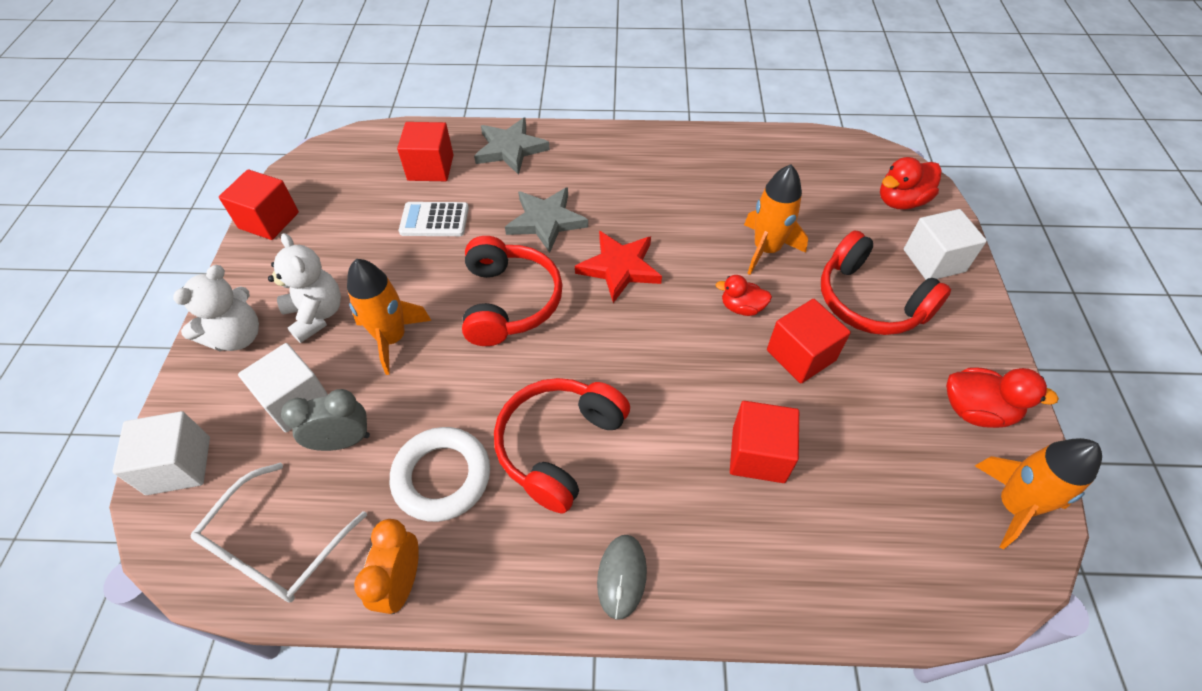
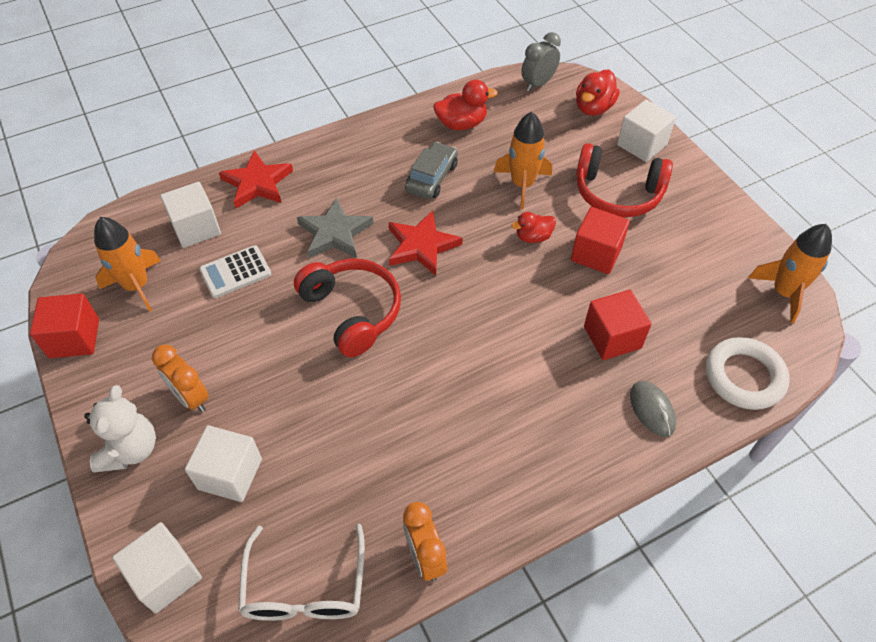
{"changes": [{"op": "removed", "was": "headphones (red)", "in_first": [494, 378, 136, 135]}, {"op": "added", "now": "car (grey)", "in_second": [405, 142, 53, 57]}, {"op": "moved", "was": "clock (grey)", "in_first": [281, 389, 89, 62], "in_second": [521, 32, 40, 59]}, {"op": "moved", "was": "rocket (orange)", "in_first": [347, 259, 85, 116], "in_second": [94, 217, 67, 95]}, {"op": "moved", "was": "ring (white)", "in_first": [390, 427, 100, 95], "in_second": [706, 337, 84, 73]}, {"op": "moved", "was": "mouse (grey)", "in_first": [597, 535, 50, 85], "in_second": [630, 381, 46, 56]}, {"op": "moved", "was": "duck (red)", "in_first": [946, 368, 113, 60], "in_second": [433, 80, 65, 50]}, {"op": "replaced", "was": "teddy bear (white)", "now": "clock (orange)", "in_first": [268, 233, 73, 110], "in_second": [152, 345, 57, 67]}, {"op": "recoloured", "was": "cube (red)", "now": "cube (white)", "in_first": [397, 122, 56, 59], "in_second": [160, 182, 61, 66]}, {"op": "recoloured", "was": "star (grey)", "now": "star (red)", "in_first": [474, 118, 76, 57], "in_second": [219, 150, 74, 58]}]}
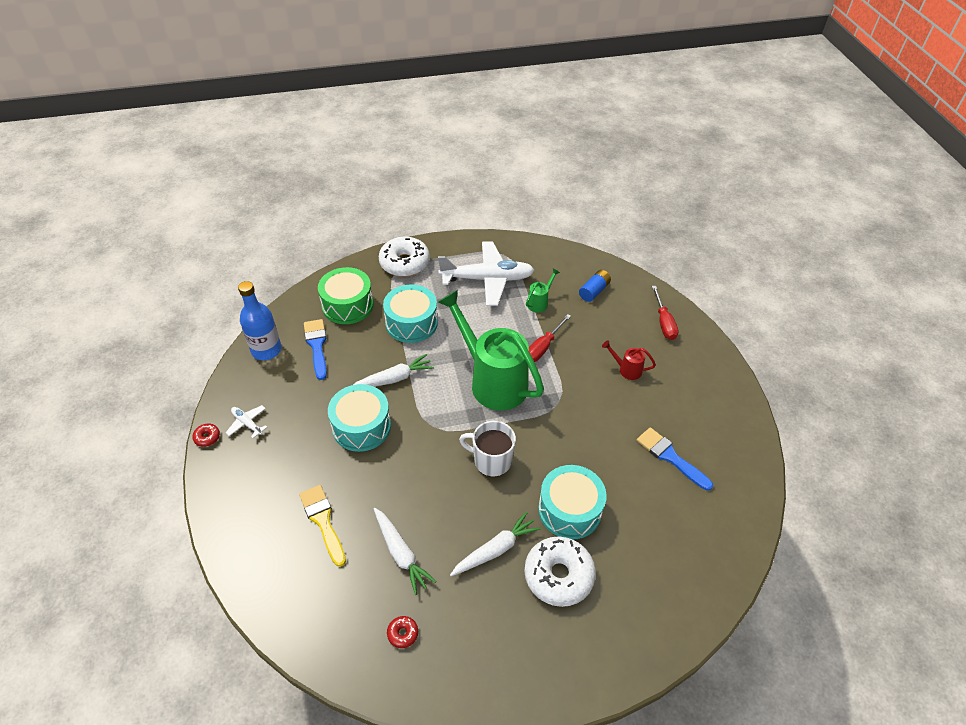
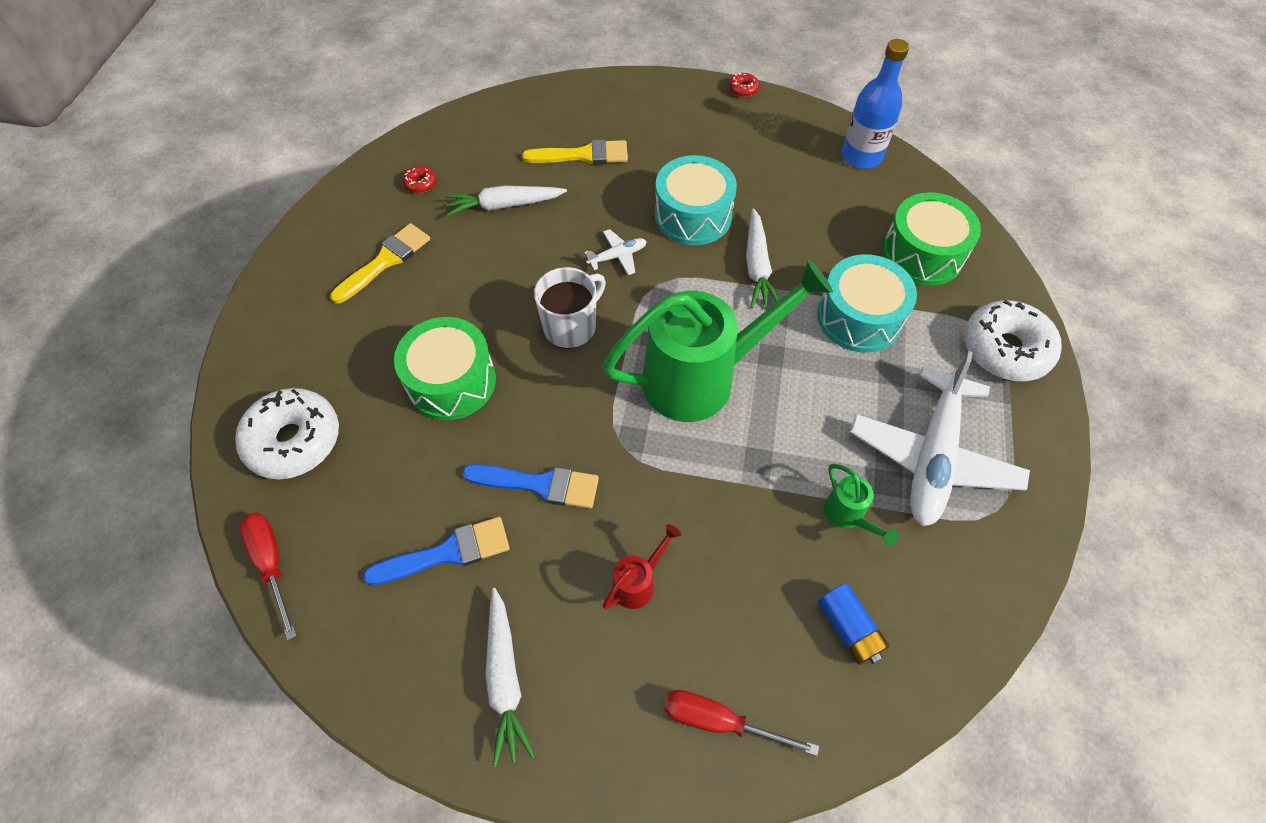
{"changes": [{"op": "added", "now": "brush (yellow)", "in_second": [330, 223, 100, 80]}, {"op": "moved", "was": "plane (white)", "in_first": [226, 405, 42, 33], "in_second": [584, 229, 63, 46]}, {"op": "moved", "was": "brush (blue)", "in_first": [304, 319, 23, 61], "in_second": [462, 464, 137, 45]}, {"op": "moved", "was": "carrot (white)", "in_first": [450, 511, 91, 65], "in_second": [485, 588, 50, 179]}, {"op": "moved", "was": "donut (white)", "in_first": [524, 537, 72, 70], "in_second": [235, 388, 104, 91]}, {"op": "moved", "was": "screwdriver (red)", "in_first": [529, 314, 42, 48], "in_second": [240, 512, 57, 128]}, {"op": "recoloured", "was": "drum (turquoise)", "now": "drum (green)", "in_first": [538, 465, 69, 74], "in_second": [394, 317, 102, 103]}]}
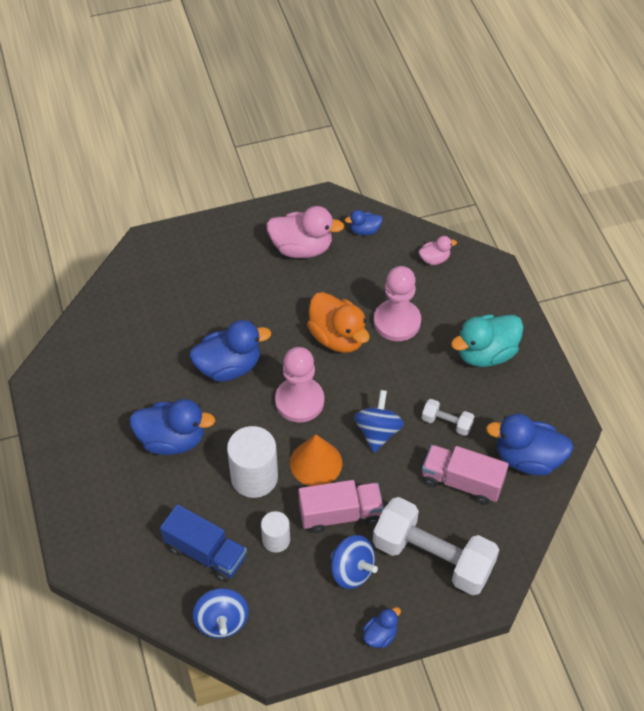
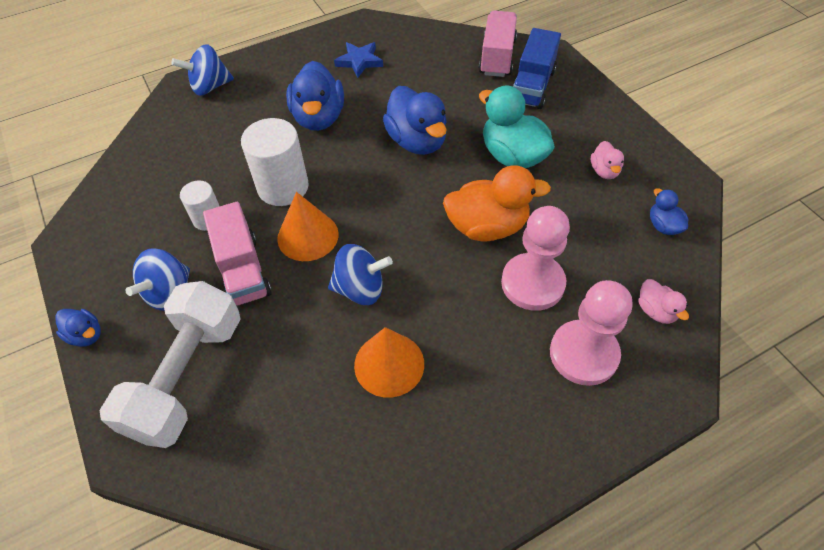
{"changes": [{"op": "removed", "was": "duck (blue)", "in_first": [486, 414, 88, 62]}, {"op": "added", "now": "star (blue)", "in_second": [334, 42, 49, 36]}, {"op": "moved", "was": "truck (blue)", "in_first": [160, 504, 87, 78], "in_second": [513, 28, 48, 81]}, {"op": "moved", "was": "spinning top (blue)", "in_first": [193, 588, 56, 50], "in_second": [171, 44, 63, 52]}, {"op": "moved", "was": "pawn (pink)", "in_first": [275, 347, 49, 76], "in_second": [550, 280, 82, 106]}, {"op": "moved", "was": "truck (pink)", "in_first": [422, 445, 87, 60], "in_second": [479, 11, 38, 66]}, {"op": "moved", "was": "duck (turquoise)", "in_first": [451, 314, 73, 53], "in_second": [479, 86, 76, 82]}, {"op": "replaced", "was": "dumbbell (white)", "now": "cone (orange)", "in_first": [422, 399, 52, 37], "in_second": [354, 327, 70, 71]}, {"op": "turned", "was": "duck (orange)", "in_first": [307, 292, 63, 61], "in_second": [443, 165, 108, 76], "clockwise": -135}, {"op": "resized", "was": "duck (pink)", "in_first": [266, 206, 78, 52], "in_second": [591, 141, 33, 38], "ratio": 0.51}]}
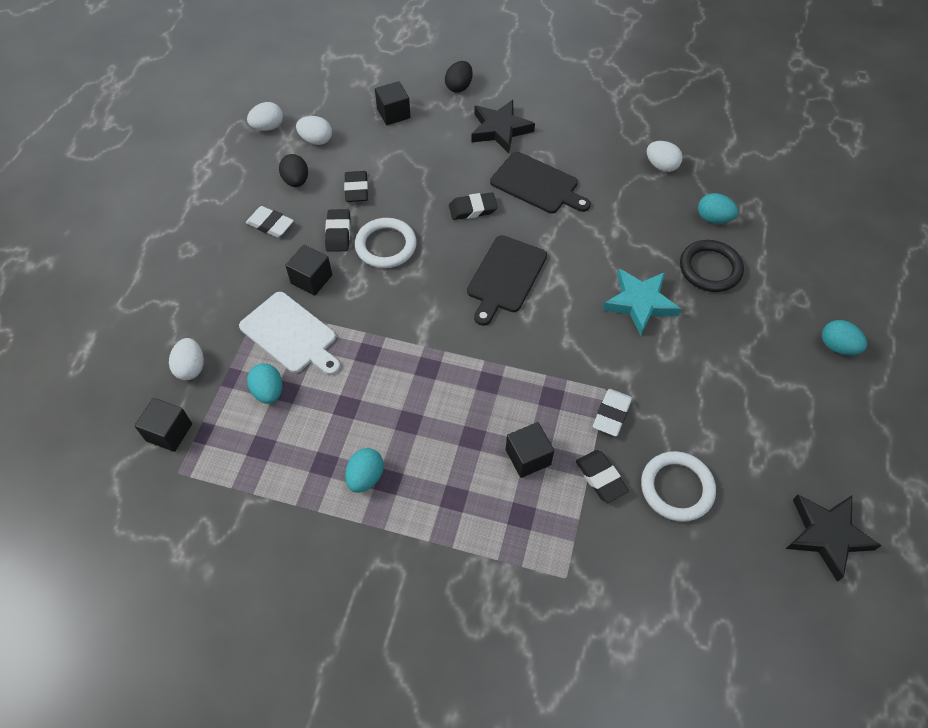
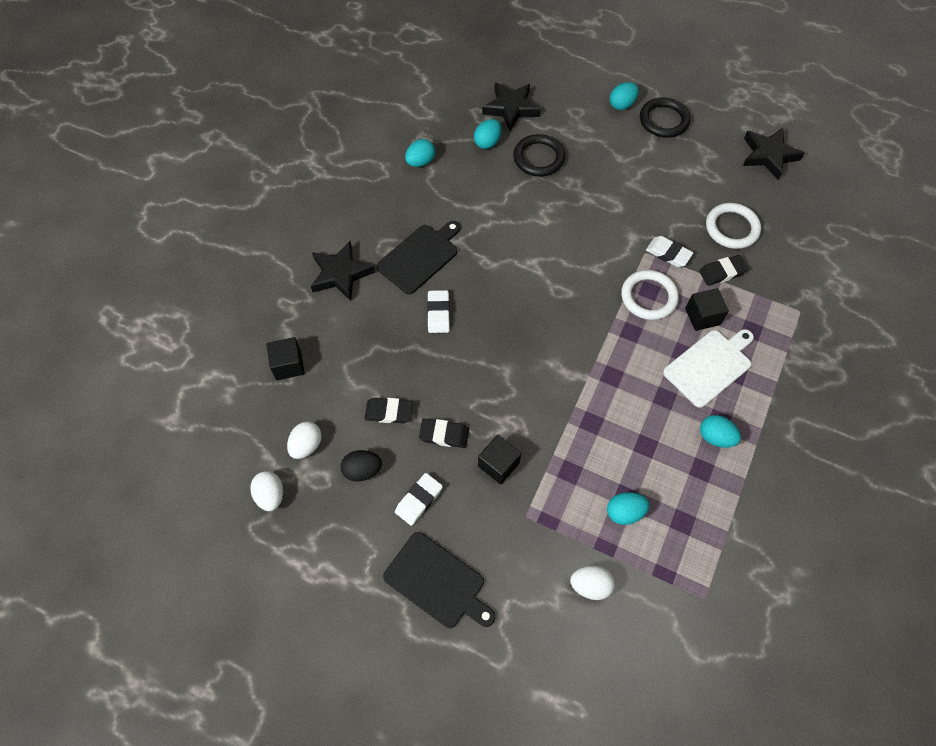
{"changes": [{"op": "removed", "was": "cube (black)", "in_first": [134, 398, 58, 54]}, {"op": "removed", "was": "egg (black)", "in_first": [445, 61, 28, 32]}, {"op": "removed", "was": "star (turquoise)", "in_first": [603, 269, 78, 67]}, {"op": "added", "now": "star (black)", "in_second": [482, 82, 59, 49]}, {"op": "added", "now": "ring (black)", "in_second": [640, 97, 50, 41]}, {"op": "moved", "was": "cutting board (white)", "in_first": [239, 292, 101, 83], "in_second": [663, 329, 91, 79]}, {"op": "moved", "was": "ring (white)", "in_first": [355, 218, 62, 50], "in_second": [621, 270, 58, 50]}, {"op": "moved", "was": "cutting board (black)", "in_first": [467, 235, 80, 91], "in_second": [383, 532, 112, 96]}, {"op": "recoloured", "was": "eraser (black)", "now": "eraser (white)", "in_first": [449, 192, 49, 28], "in_second": [427, 290, 23, 43]}, {"op": "recoloured", "was": "egg (white)", "now": "egg (turquoise)", "in_first": [647, 141, 36, 31], "in_second": [405, 139, 30, 28]}]}
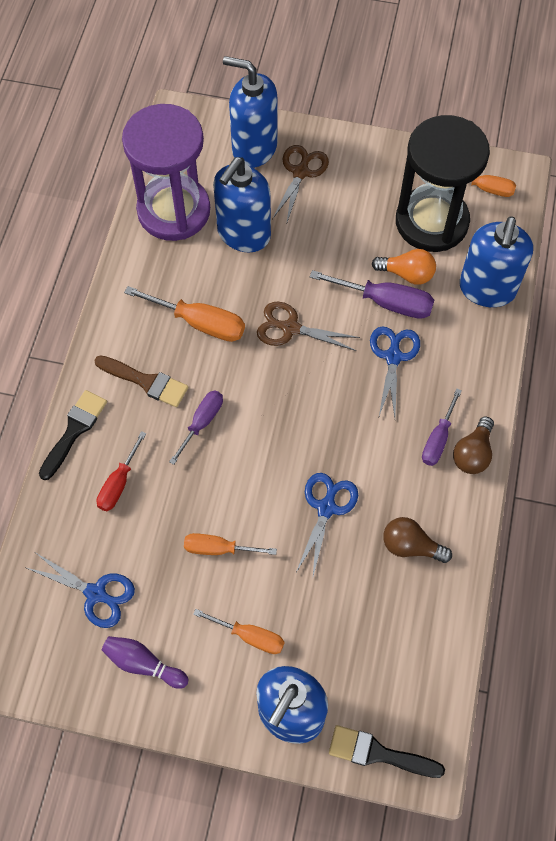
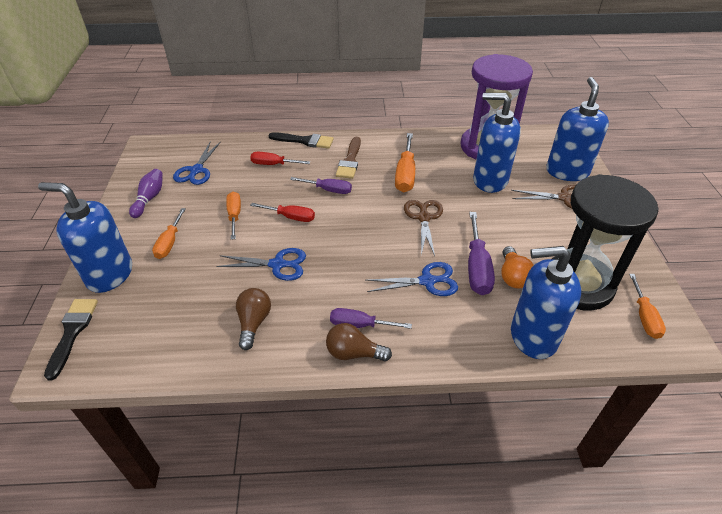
{"changes": [{"op": "added", "now": "screwdriver (red)", "in_second": [250, 203, 65, 19]}]}
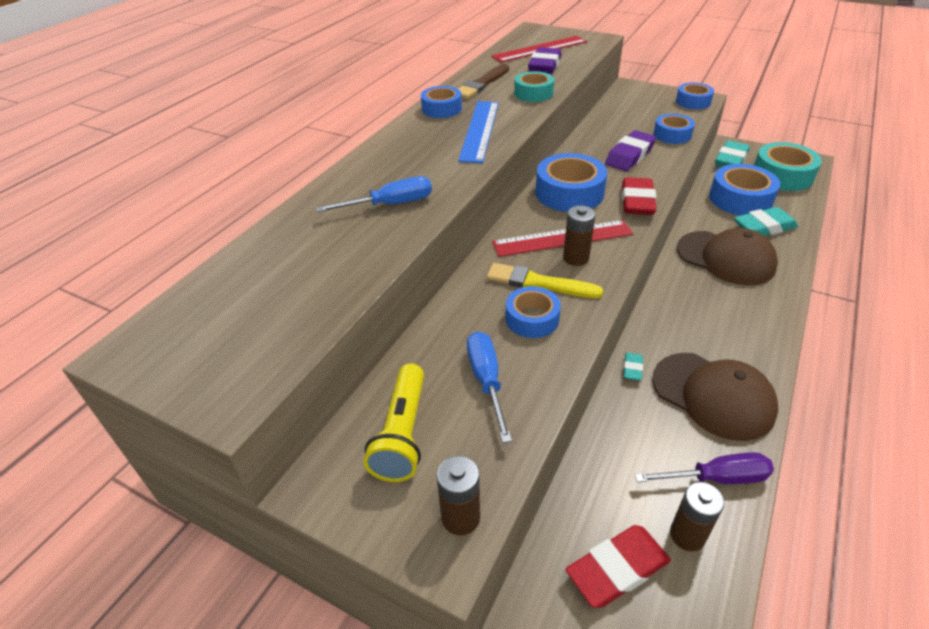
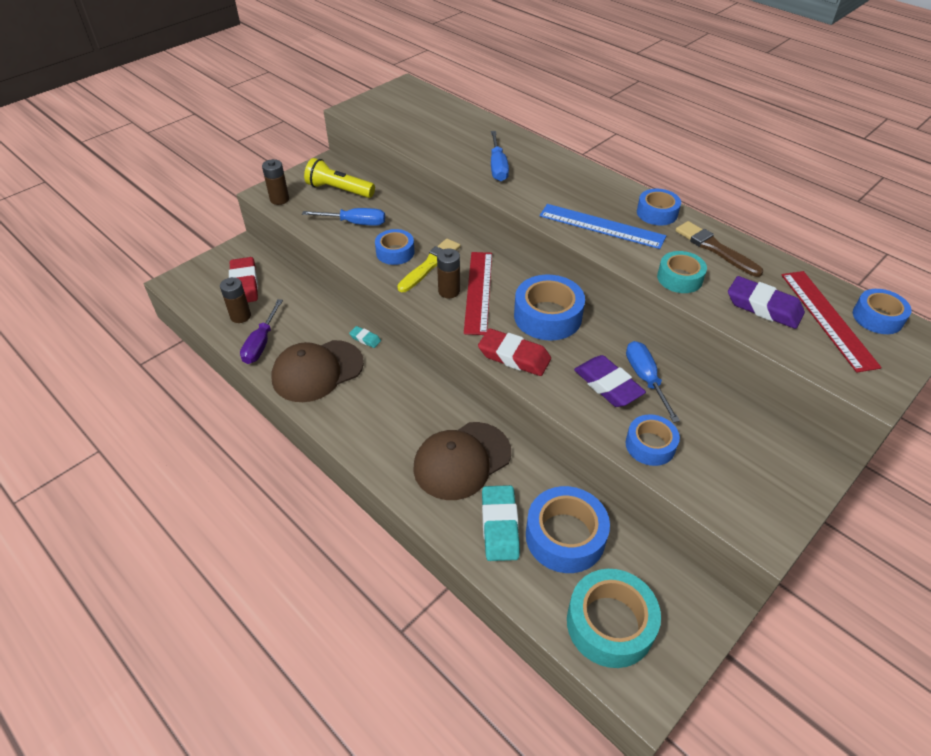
{"changes": [{"op": "removed", "was": "eraser (turquoise)", "in_first": [715, 141, 35, 26]}, {"op": "added", "now": "screwdriver (blue)", "in_second": [626, 341, 54, 82]}, {"op": "moved", "was": "tape (blue)", "in_first": [676, 82, 38, 27], "in_second": [853, 289, 59, 45]}]}
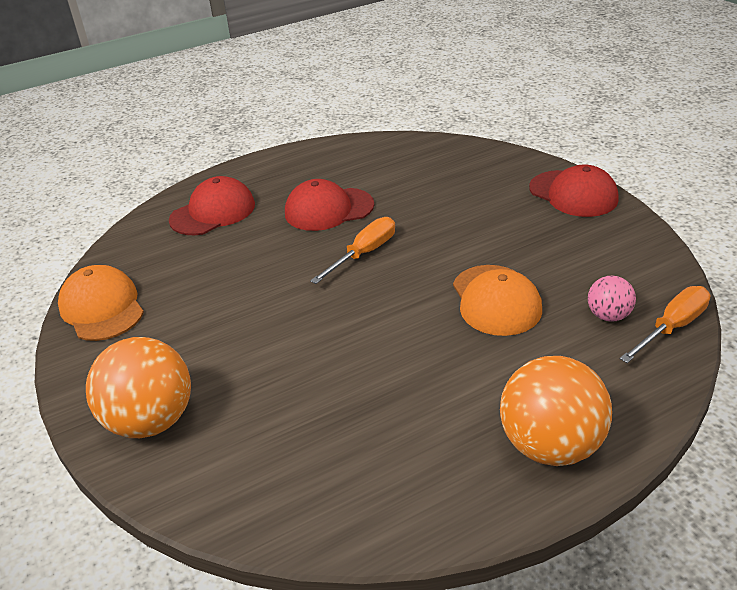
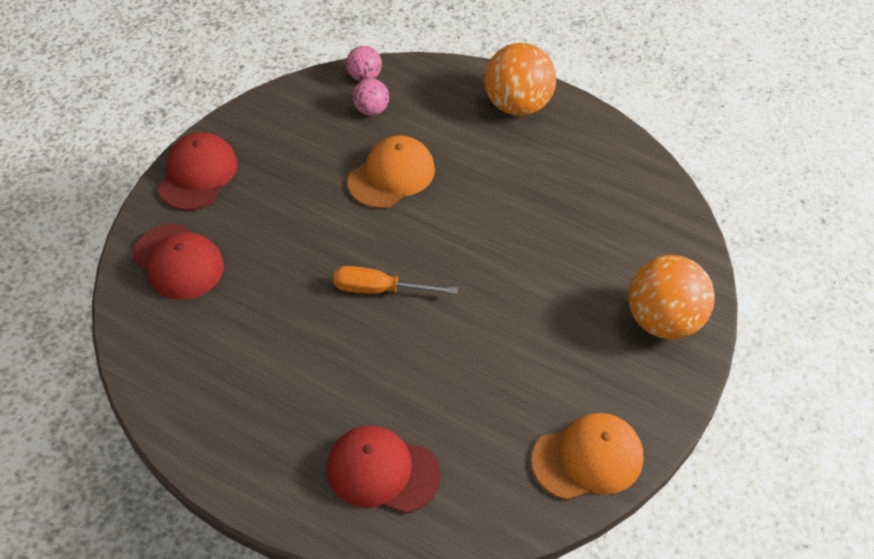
{"changes": [{"op": "moved", "was": "cap (red)", "in_first": [285, 179, 89, 52], "in_second": [133, 223, 91, 77]}, {"op": "replaced", "was": "screwdriver (orange)", "now": "ball (pink)", "in_first": [620, 286, 90, 77], "in_second": [346, 46, 36, 36]}, {"op": "turned", "was": "cap (orange)", "in_first": [58, 265, 86, 76], "in_second": [532, 413, 111, 87], "clockwise": -135}]}
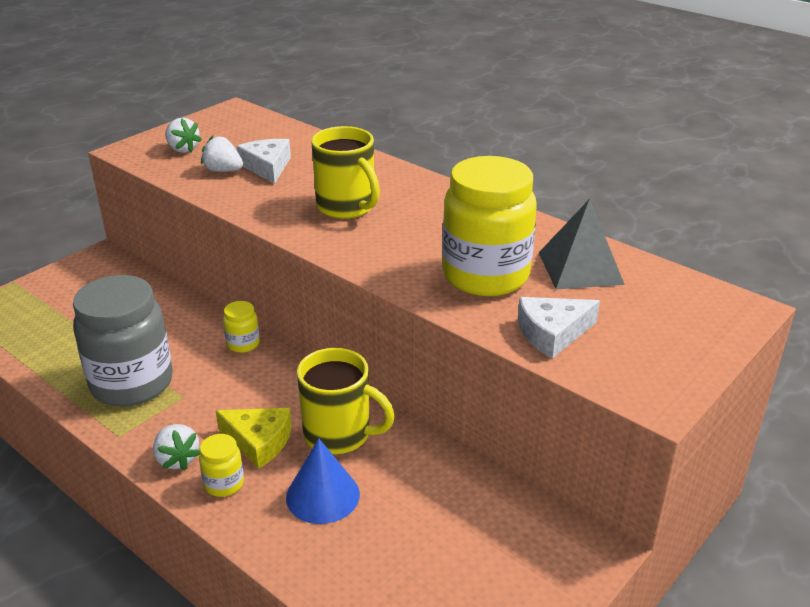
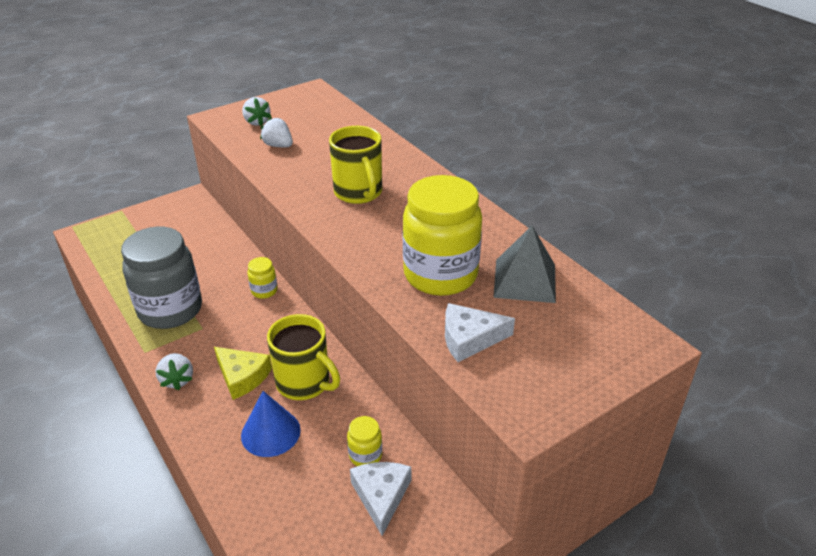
{"changes": [{"op": "moved", "was": "jar (yellow)", "in_first": [199, 434, 45, 63], "in_second": [347, 416, 35, 50]}, {"op": "moved", "was": "cheese (white)", "in_first": [237, 139, 54, 45], "in_second": [350, 462, 61, 74]}]}
